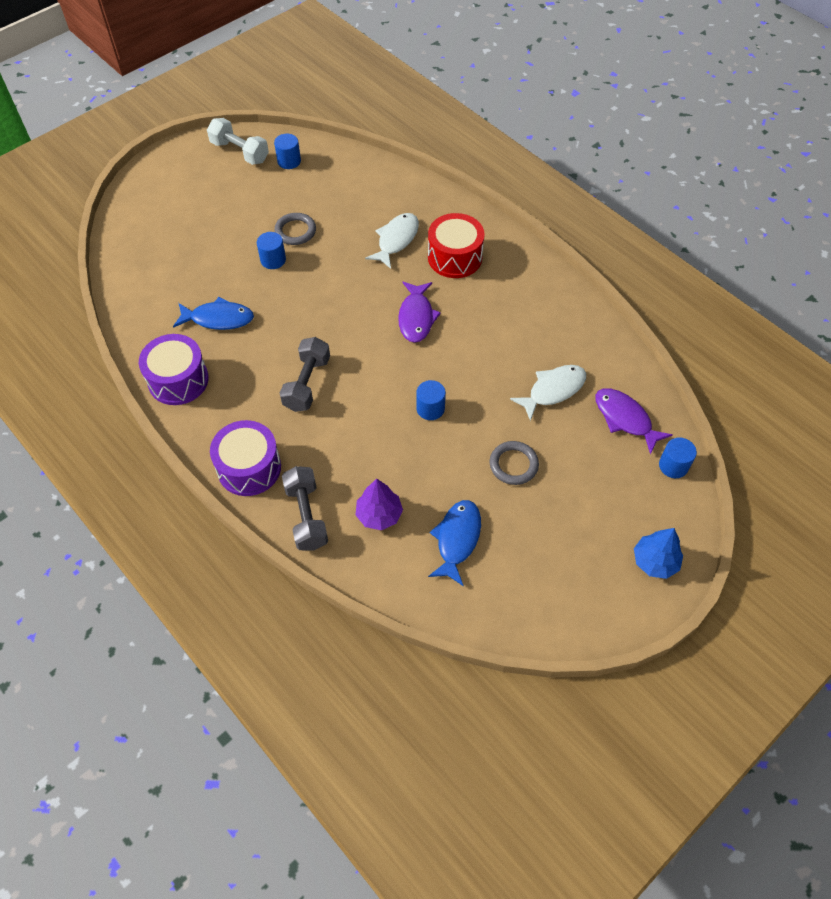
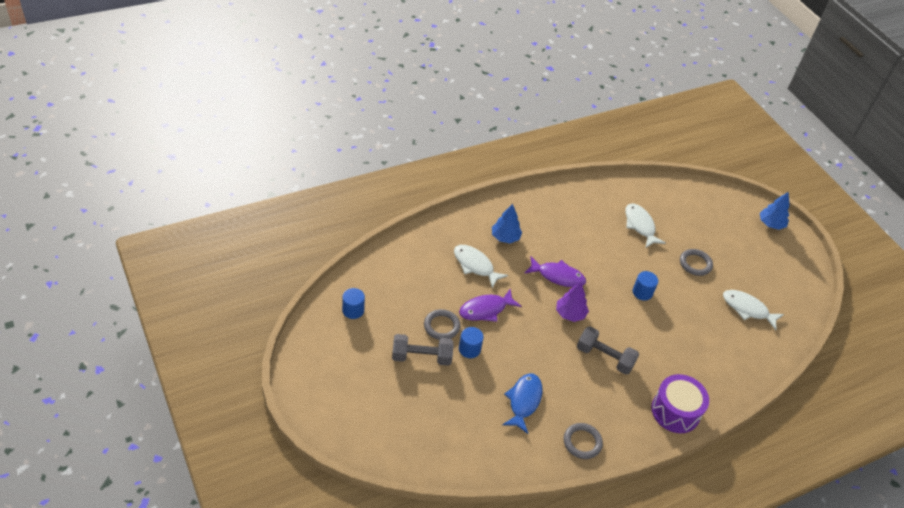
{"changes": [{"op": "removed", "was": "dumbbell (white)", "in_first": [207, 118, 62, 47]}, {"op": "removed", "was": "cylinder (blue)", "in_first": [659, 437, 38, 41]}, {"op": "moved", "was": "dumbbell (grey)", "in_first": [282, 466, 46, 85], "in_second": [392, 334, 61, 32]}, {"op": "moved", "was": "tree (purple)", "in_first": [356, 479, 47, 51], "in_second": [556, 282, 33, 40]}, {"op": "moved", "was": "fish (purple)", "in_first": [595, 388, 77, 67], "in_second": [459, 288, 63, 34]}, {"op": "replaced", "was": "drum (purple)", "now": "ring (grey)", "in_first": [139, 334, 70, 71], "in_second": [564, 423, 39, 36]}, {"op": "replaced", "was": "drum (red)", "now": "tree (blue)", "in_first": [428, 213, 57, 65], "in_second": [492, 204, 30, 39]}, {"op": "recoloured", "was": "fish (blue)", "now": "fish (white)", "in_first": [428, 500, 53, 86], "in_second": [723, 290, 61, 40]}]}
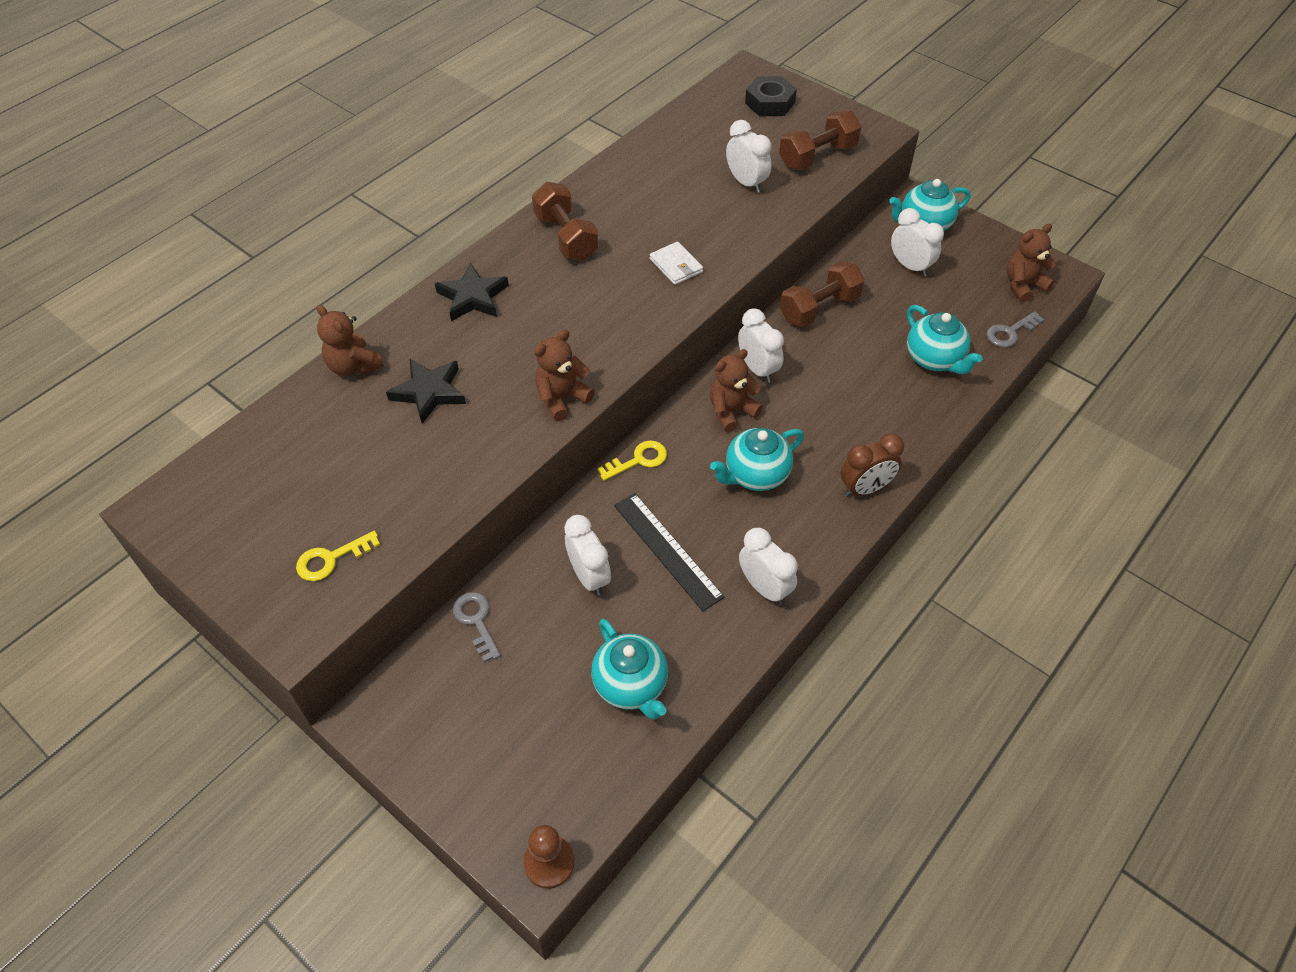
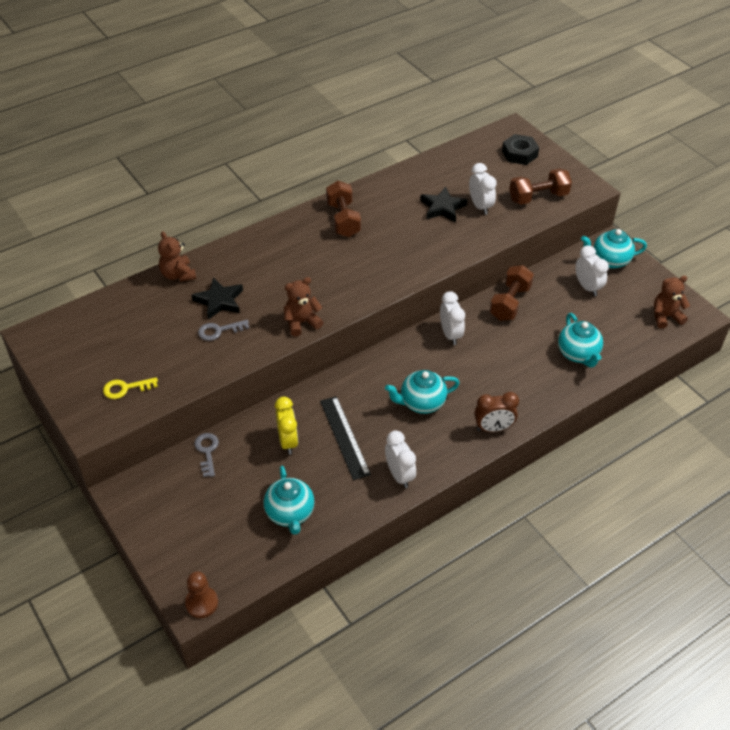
{"changes": [{"op": "removed", "was": "key (yellow)", "in_first": [598, 440, 69, 41]}, {"op": "removed", "was": "wallet (white)", "in_first": [650, 241, 53, 44]}, {"op": "removed", "was": "teddy bear (brown)", "in_first": [710, 349, 53, 83]}, {"op": "moved", "was": "star (black)", "in_first": [435, 263, 74, 58], "in_second": [420, 187, 48, 36]}, {"op": "moved", "was": "key (grey)", "in_first": [987, 312, 57, 35], "in_second": [198, 320, 51, 21]}, {"op": "recoloured", "was": "clock (white)", "now": "clock (yellow)", "in_first": [564, 515, 47, 81], "in_second": [275, 397, 23, 57]}, {"op": "turned", "was": "dumbbell (brown)", "in_first": [780, 261, 85, 66], "in_second": [490, 265, 44, 56], "clockwise": -45}]}
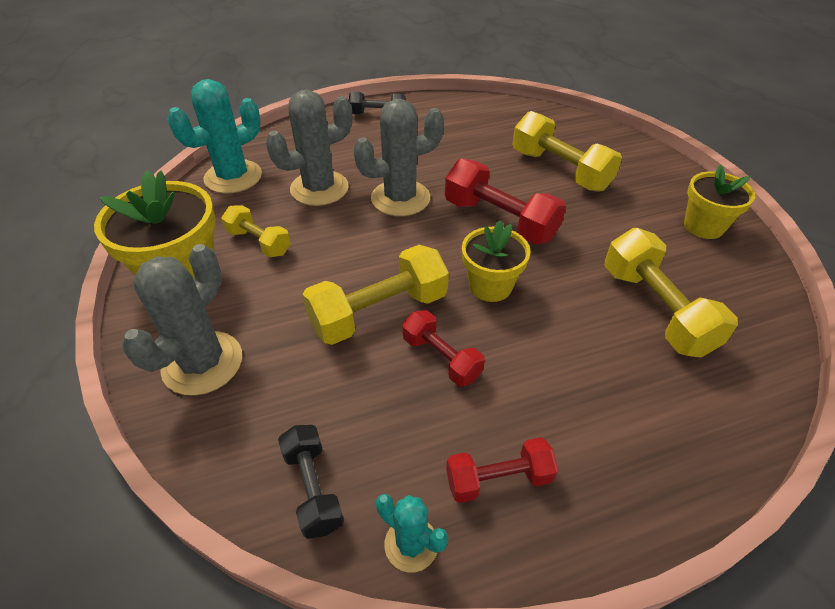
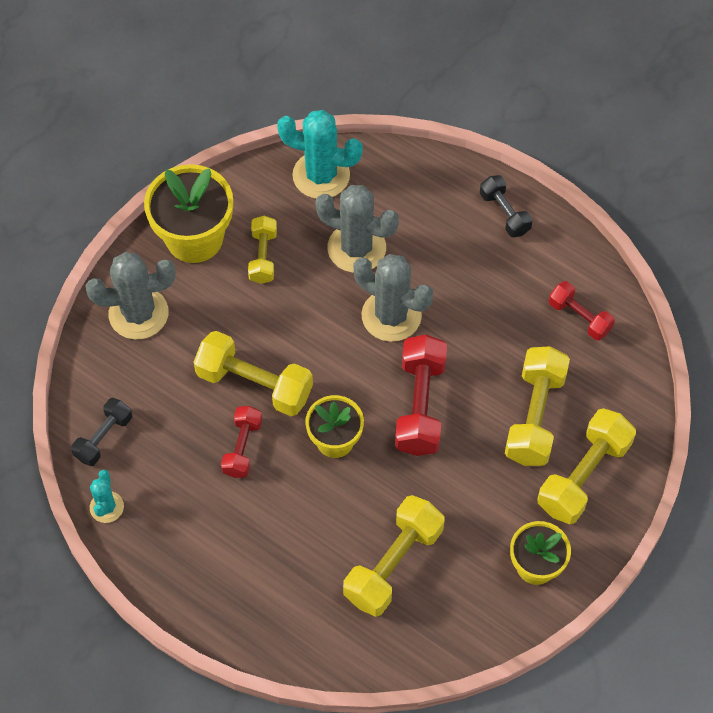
{"changes": [{"op": "added", "now": "dumbbell (yellow)", "in_second": [538, 408, 98, 116]}, {"op": "moved", "was": "dumbbell (red)", "in_first": [446, 437, 112, 66], "in_second": [549, 281, 66, 59]}]}
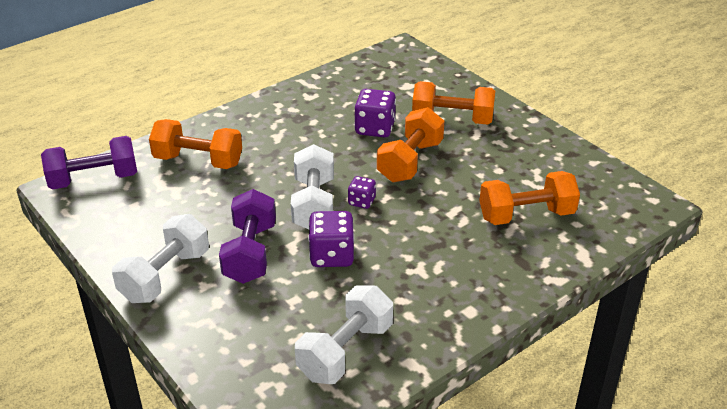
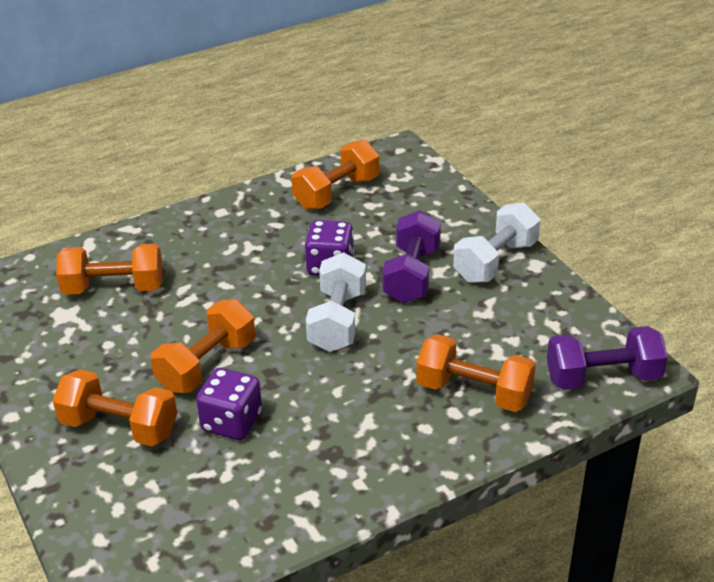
{"changes": [{"op": "removed", "was": "dice (purple)", "in_first": [348, 176, 28, 33]}, {"op": "recoloured", "was": "dumbbell (white)", "now": "dumbbell (orange)", "in_first": [295, 286, 98, 98], "in_second": [292, 140, 87, 70]}]}
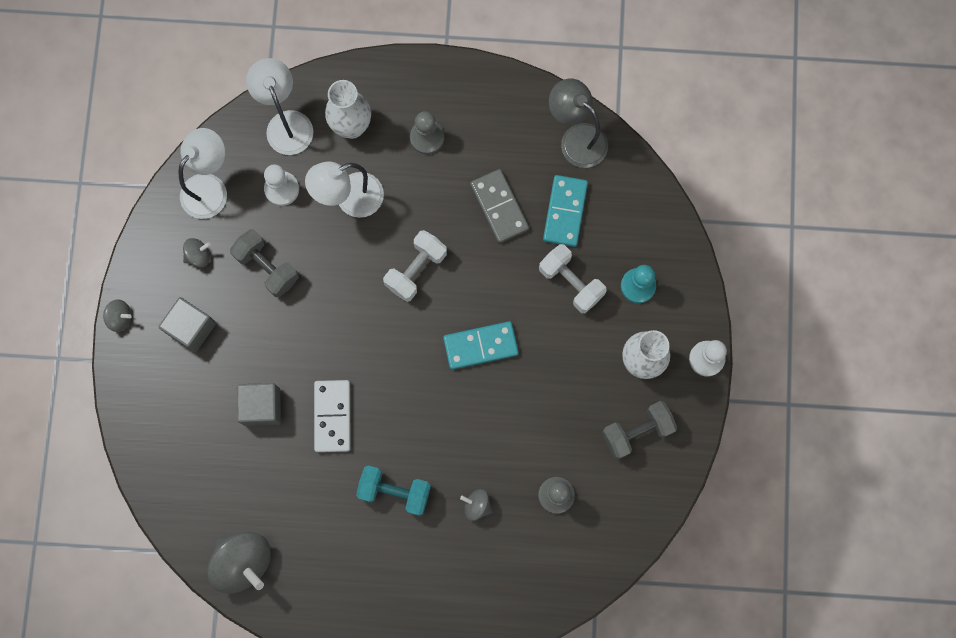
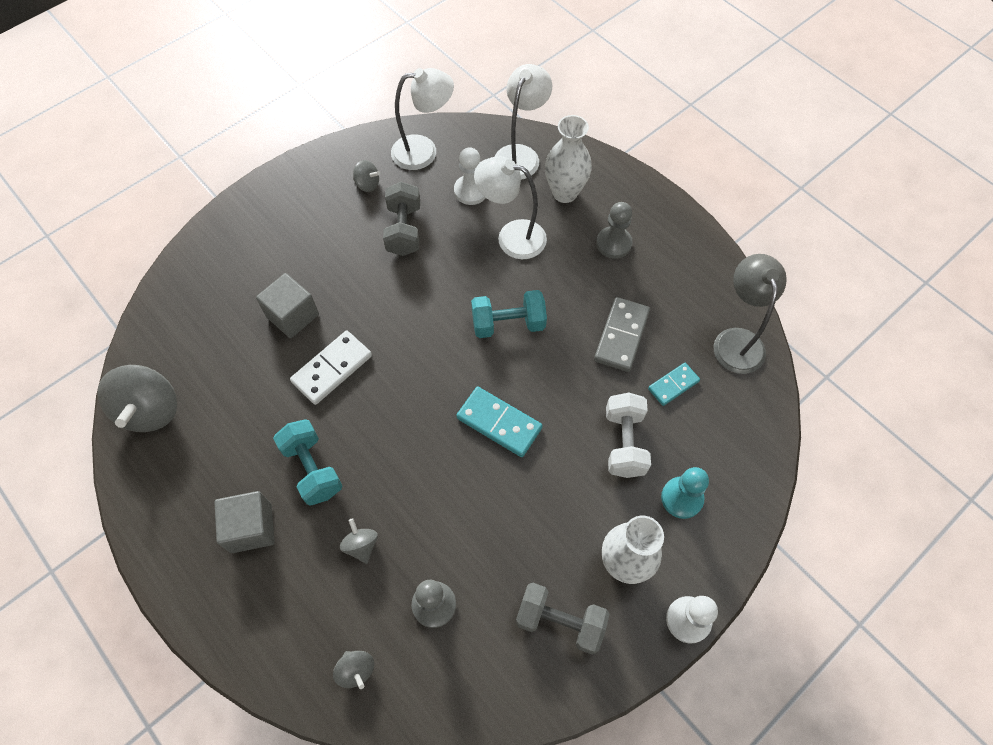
{"changes": [{"op": "moved", "was": "spinning top (grey)", "in_first": [103, 299, 29, 33], "in_second": [333, 651, 41, 38]}, {"op": "moved", "was": "cube (grey)", "in_first": [159, 297, 57, 55], "in_second": [214, 491, 61, 62]}, {"op": "recoloured", "was": "dumbbell (white)", "now": "dumbbell (turquoise)", "in_first": [383, 230, 64, 72], "in_second": [471, 290, 76, 48]}, {"op": "resized", "was": "domino (turquoise)", "in_first": [543, 175, 45, 72], "in_second": [648, 363, 52, 43], "ratio": 0.63}]}
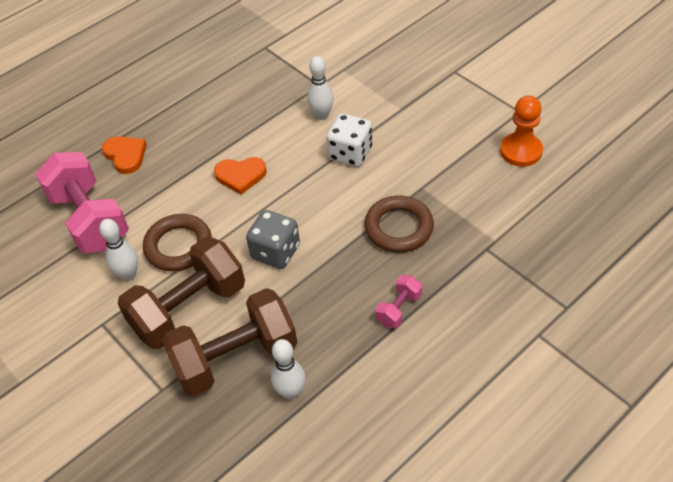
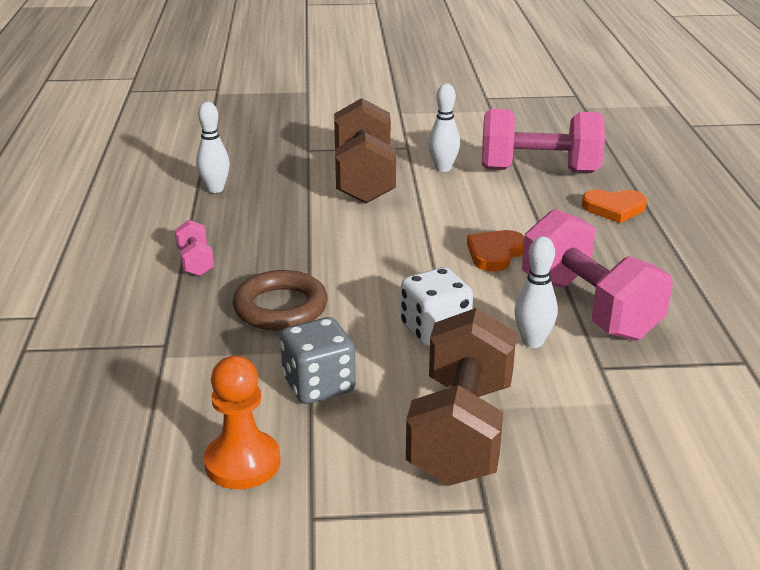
{"changes": [{"op": "removed", "was": "ring (brown)", "in_first": [143, 214, 69, 57]}, {"op": "added", "now": "dumbbell (pink)", "in_second": [522, 209, 151, 132]}, {"op": "moved", "was": "dumbbell (brown)", "in_first": [162, 288, 135, 109], "in_second": [406, 308, 110, 178]}, {"op": "moved", "was": "dice (grey)", "in_first": [246, 210, 54, 59], "in_second": [280, 317, 76, 87]}]}
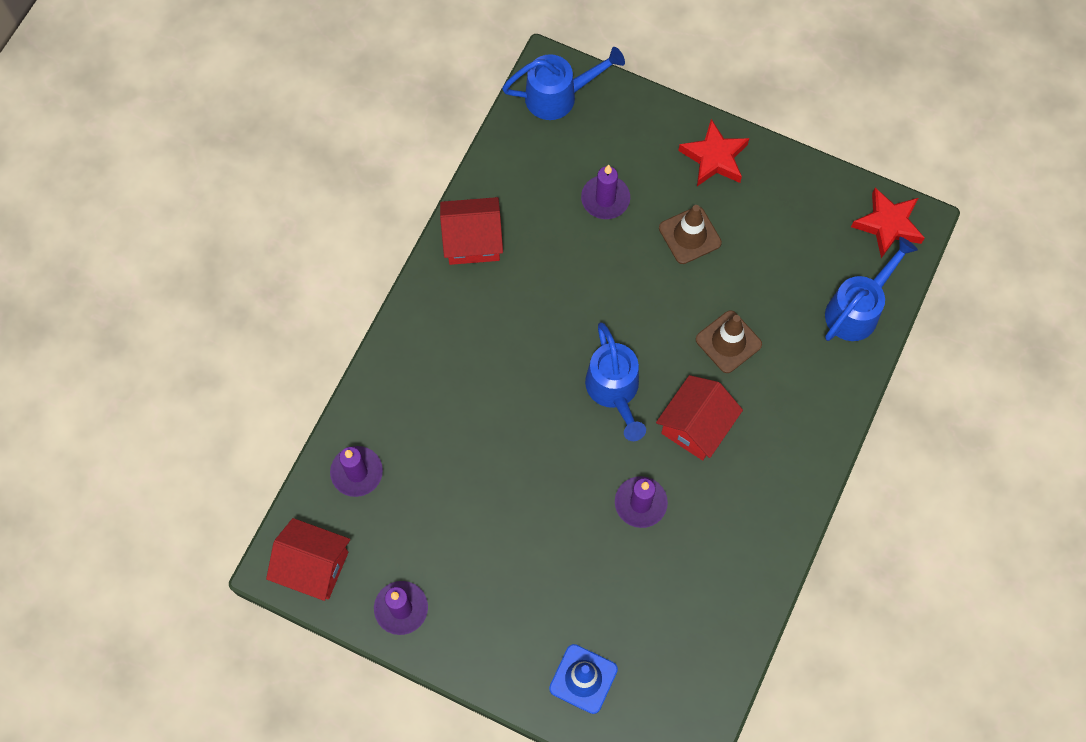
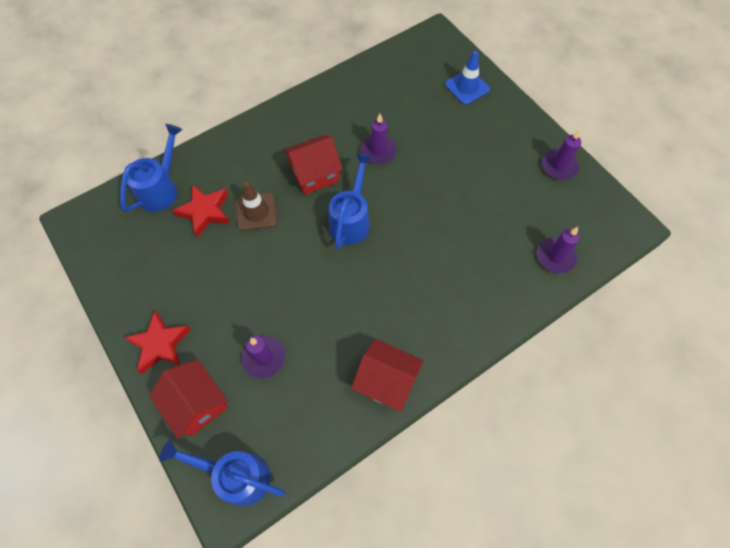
{"changes": [{"op": "removed", "was": "traffic cone (brown)", "in_first": [659, 205, 63, 59]}, {"op": "moved", "was": "house (red)", "in_first": [266, 518, 84, 83], "in_second": [149, 360, 79, 79]}, {"op": "moved", "was": "star (red)", "in_first": [851, 188, 74, 70], "in_second": [172, 184, 58, 53]}, {"op": "turned", "was": "watering can (blue)", "in_first": [825, 237, 93, 104], "in_second": [120, 124, 63, 88], "clockwise": 135}]}
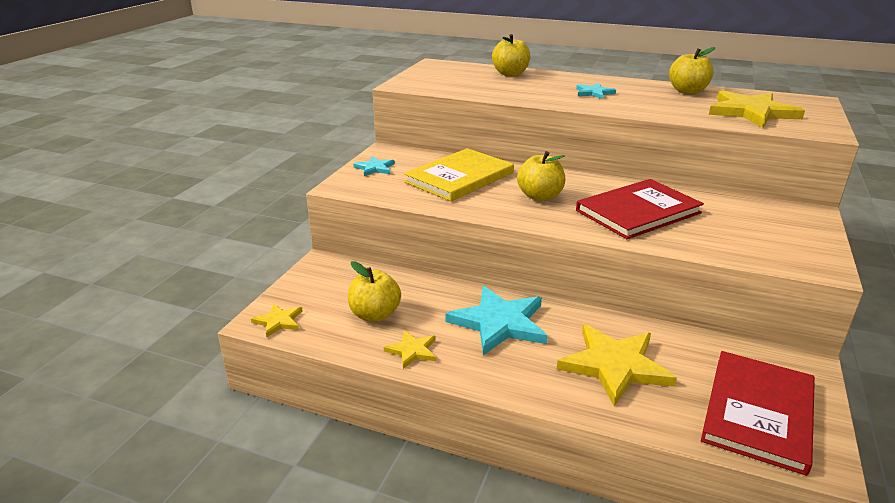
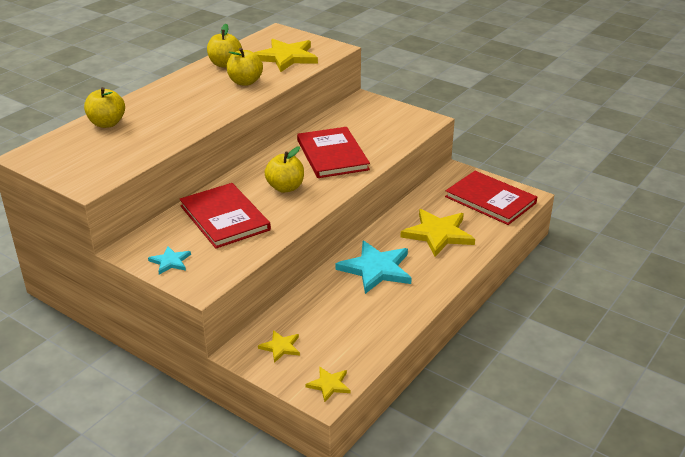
{"changes": [{"op": "removed", "was": "star (turquoise)", "in_first": [576, 83, 40, 16]}, {"op": "moved", "was": "apple (yellow)", "in_first": [348, 261, 53, 61], "in_second": [227, 48, 36, 38]}, {"op": "moved", "was": "star (yellow)", "in_first": [384, 330, 52, 39], "in_second": [258, 330, 42, 33]}, {"op": "recoloured", "was": "book (yellow)", "now": "book (red)", "in_first": [404, 148, 110, 53], "in_second": [180, 183, 91, 66]}]}
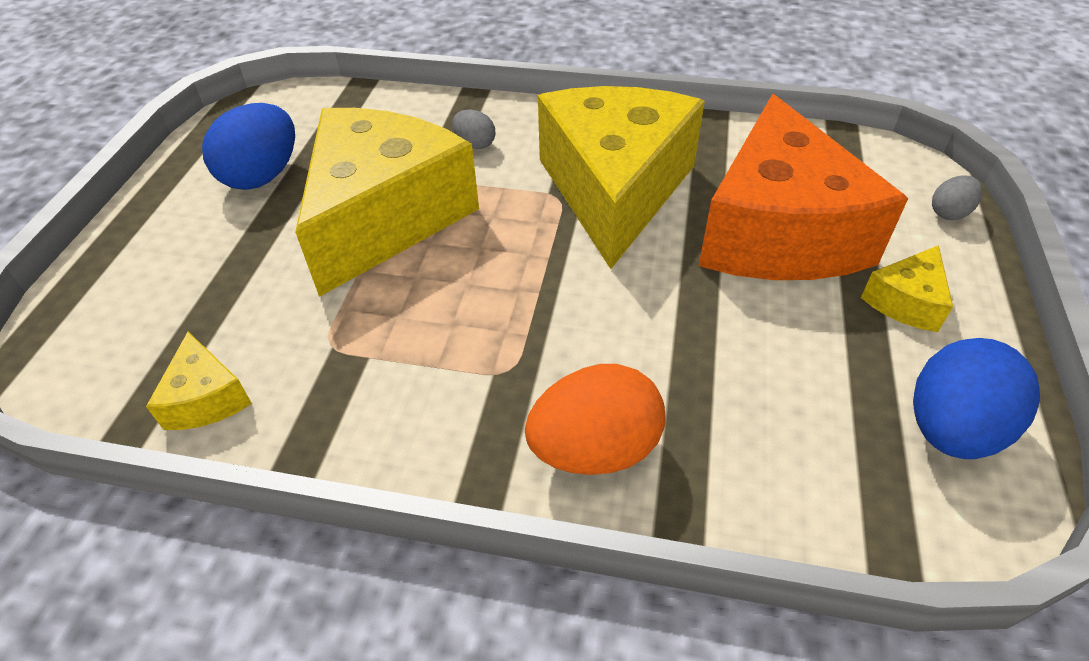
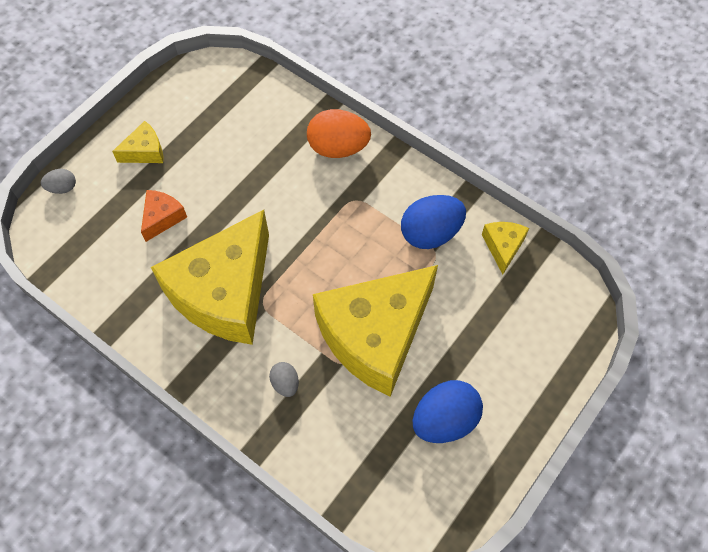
{"changes": [{"op": "moved", "was": "egg (blue)", "in_first": [913, 338, 127, 121], "in_second": [401, 195, 65, 54]}, {"op": "resized", "was": "cheese (orange)", "in_first": [699, 94, 209, 186], "in_second": [141, 190, 46, 52], "ratio": 0.41}]}
